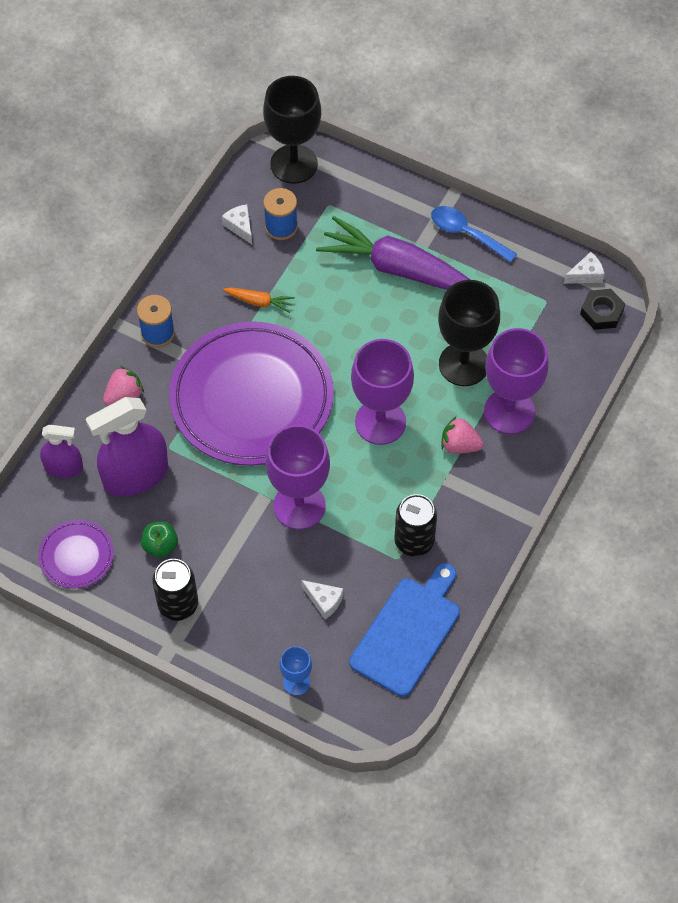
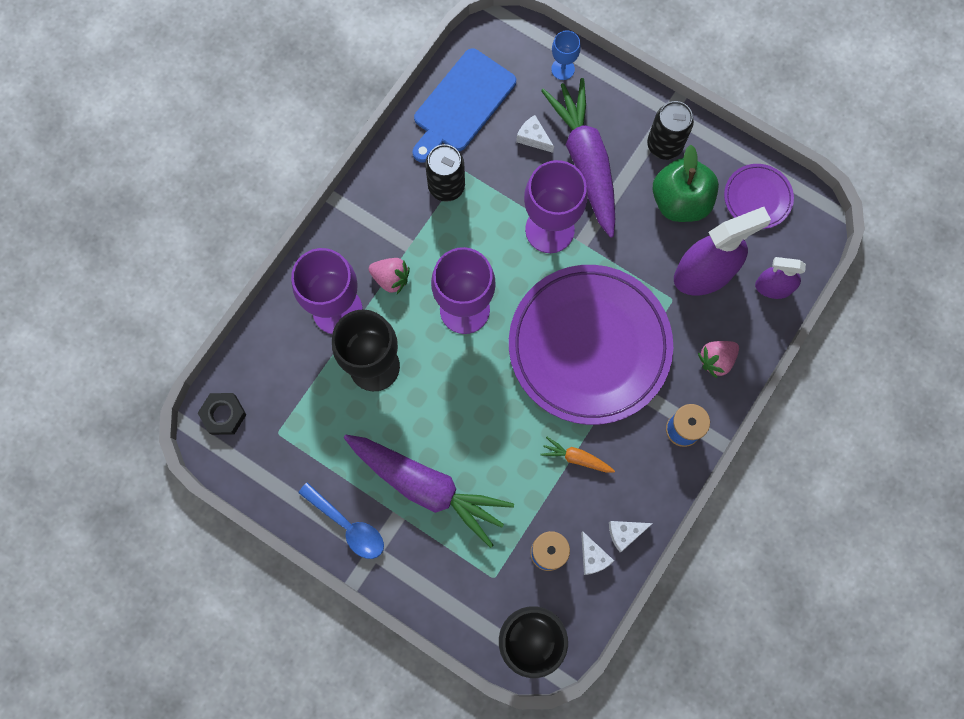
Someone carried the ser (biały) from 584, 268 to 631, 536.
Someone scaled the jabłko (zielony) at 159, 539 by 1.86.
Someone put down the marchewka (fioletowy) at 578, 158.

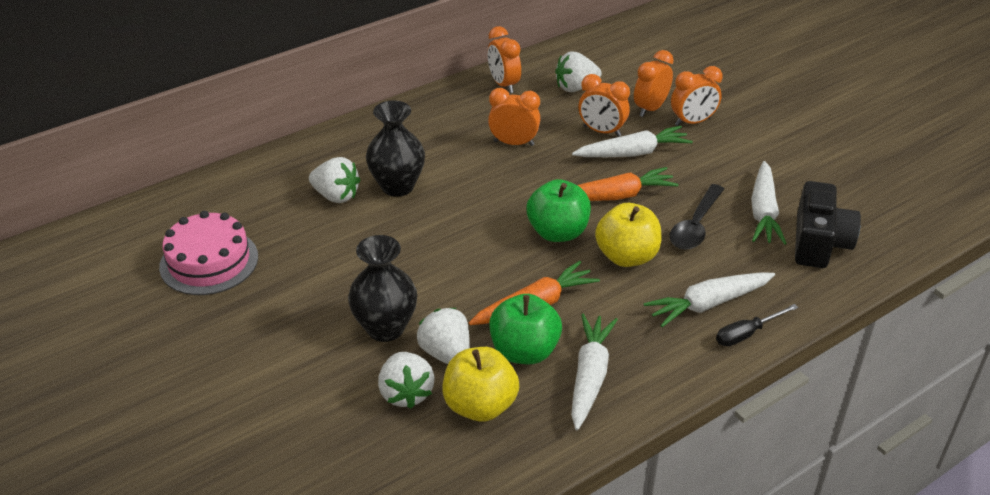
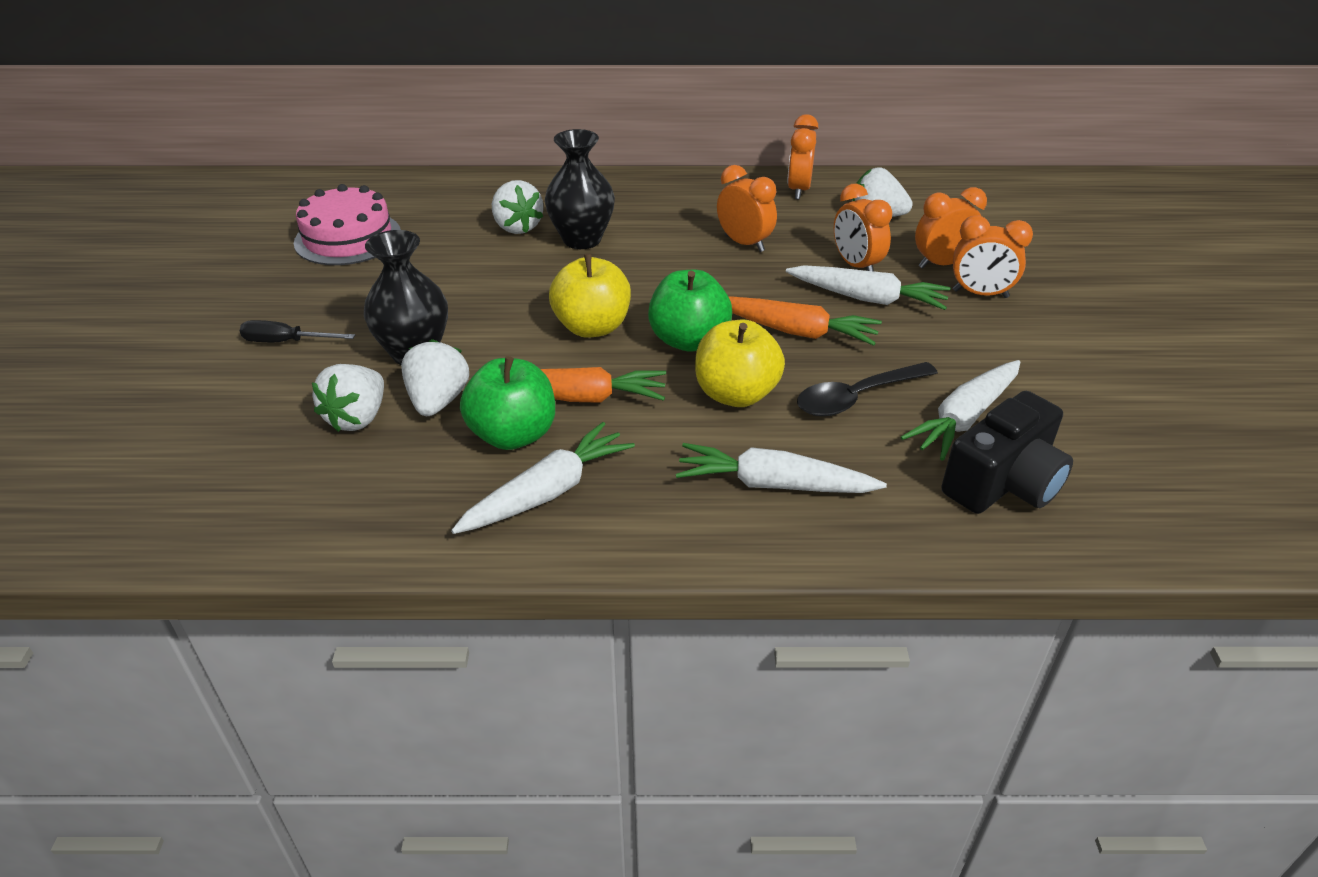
Someone carried the śrubokręt (czarny) from 757, 325 to 297, 331.
Someone carried the jabłko (żółty) from 480, 384 to 590, 296.

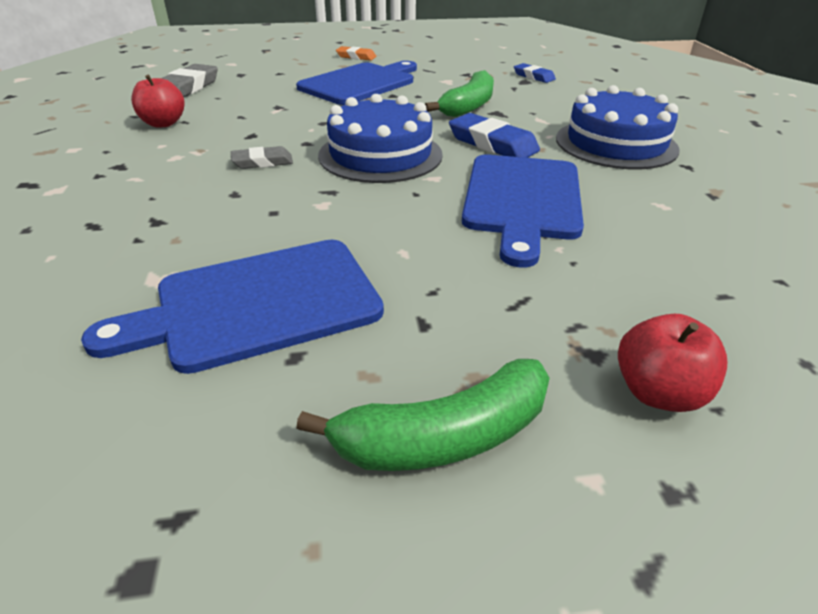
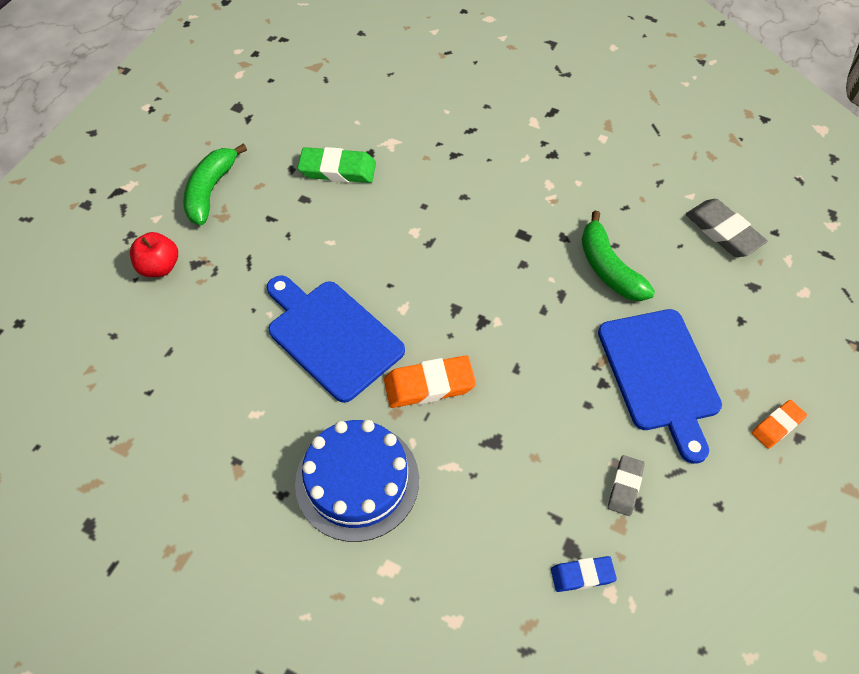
Someone carried the banan (zielony) from 459, 93 to 618, 256.
Someone took away the jabłko (czerwony) at 157, 101.
Someone took away the tort (niebieski) at 380, 138.
Someone repainted the gumka do mazania (niebieski) at 494, 135, which became the gumka do mazania (pomarańczowy) at 430, 381.
Someone carried the gumka do mazania (szary) from 262, 157 to 626, 485.
Someone swapped the deska do krojenia (niebieski) at 232, 307 for the gumka do mazania (zielony) at 337, 165.

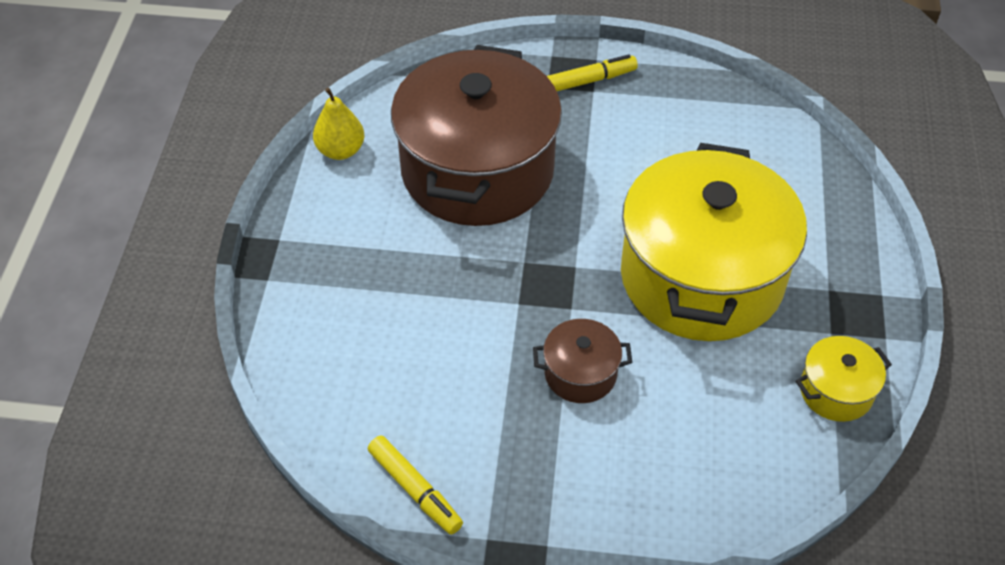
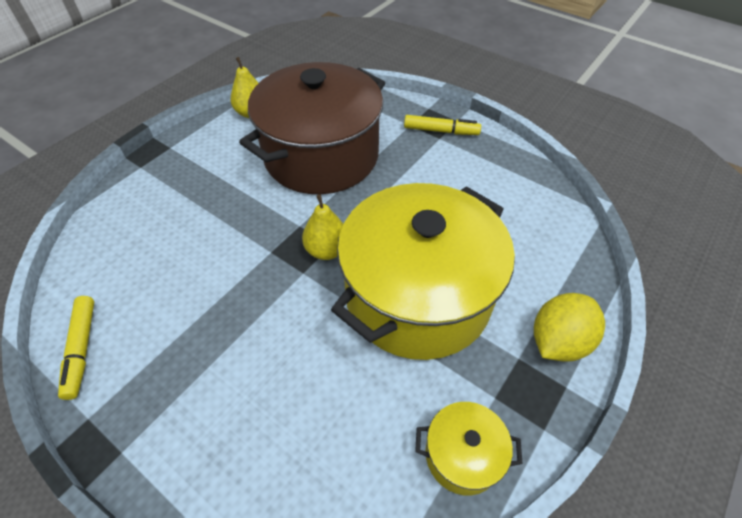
Someone took away the garnek (brązowy) at 582, 361.
Someone put down the gruszka (żółty) at 322, 227.
Someone put down the cytryna (żółty) at 569, 327.

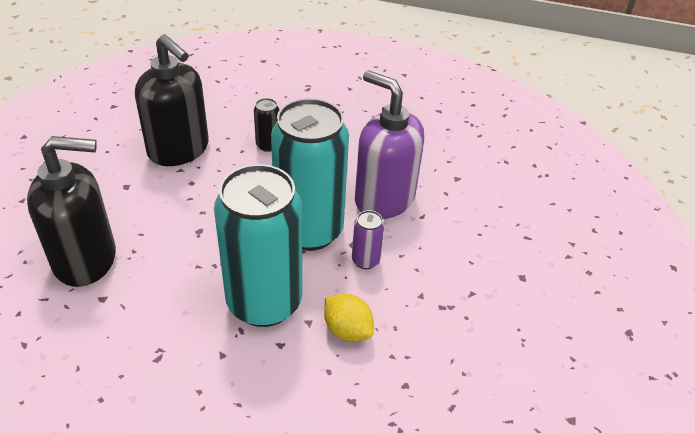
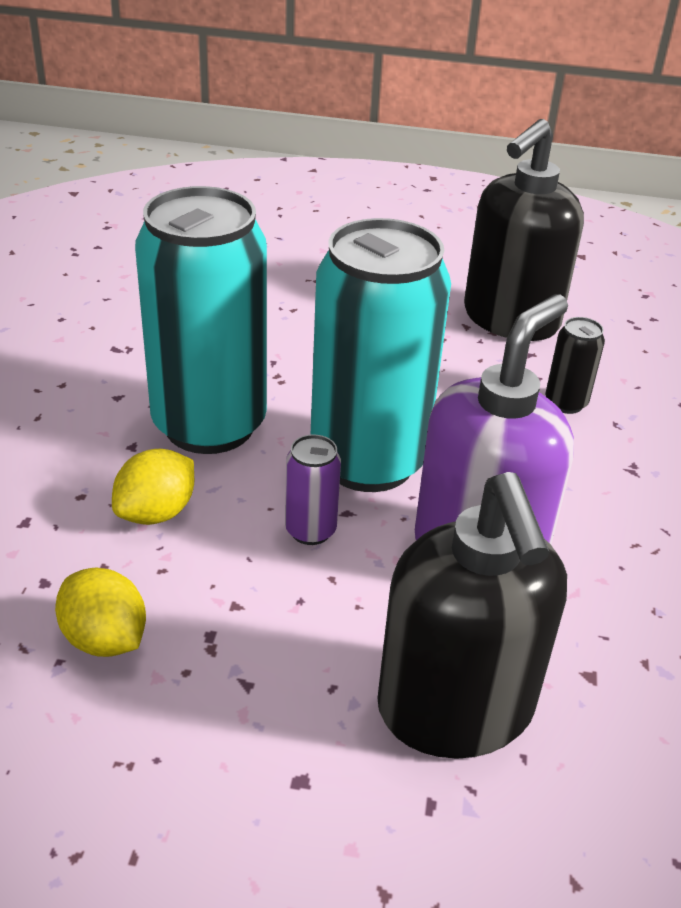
Someone carried the dozownik mydła (czarny) from 71, 211 to 472, 615.
Someone put down the cytryna (żółty) at 100, 612.

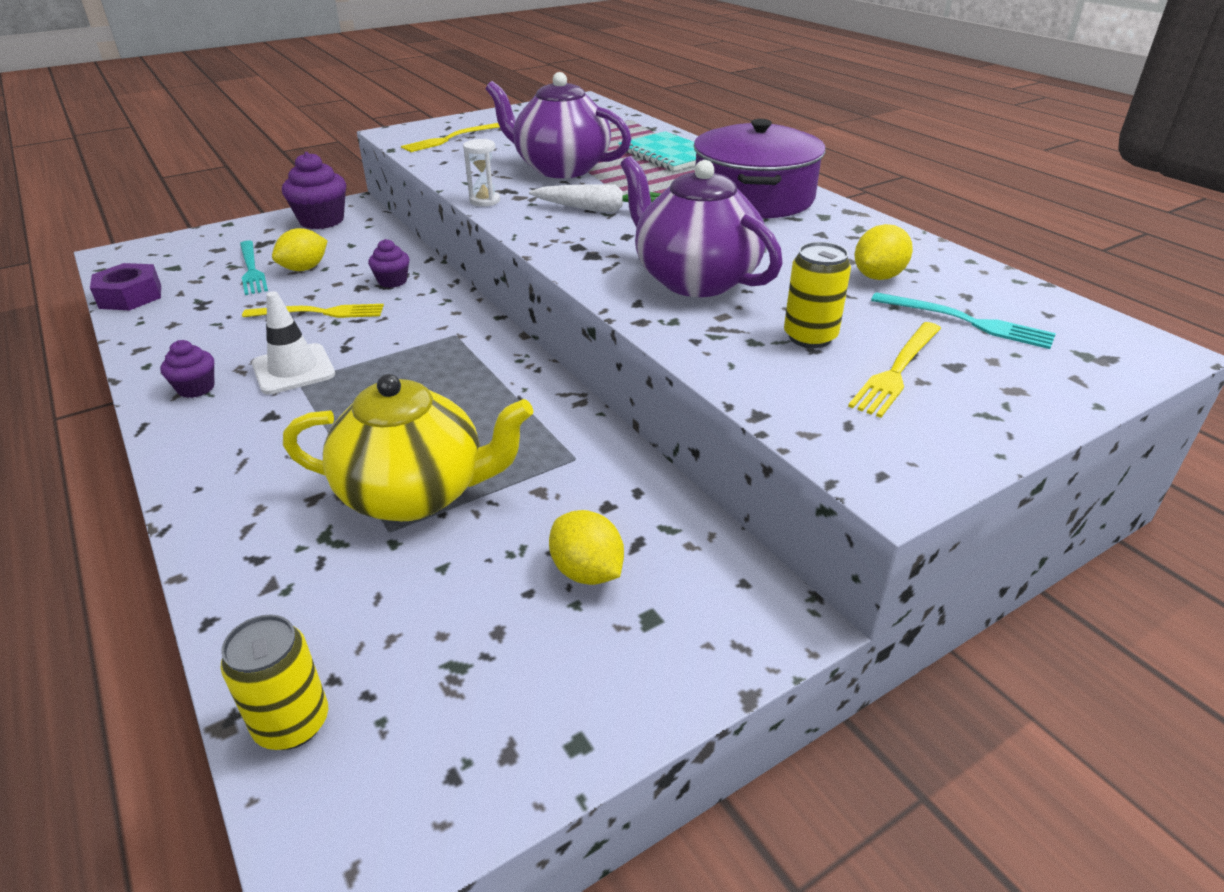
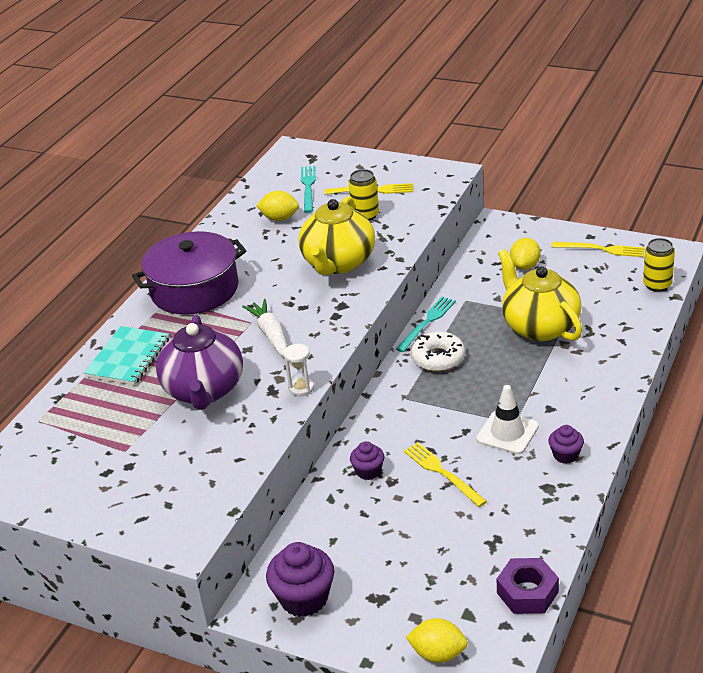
Someone carried the widelec (żółty) from 450, 137 to 598, 249.
Someone repainted the imbryk (fioletowy) at 701, 226, which became the imbryk (żółty) at 337, 235.
Someone carried the cytryna (żółty) from 299, 249 to 437, 640.
Someone carried the widelec (turkusowy) from 254, 267 to 426, 324.
Someone put down the donut (biały) at 438, 351.

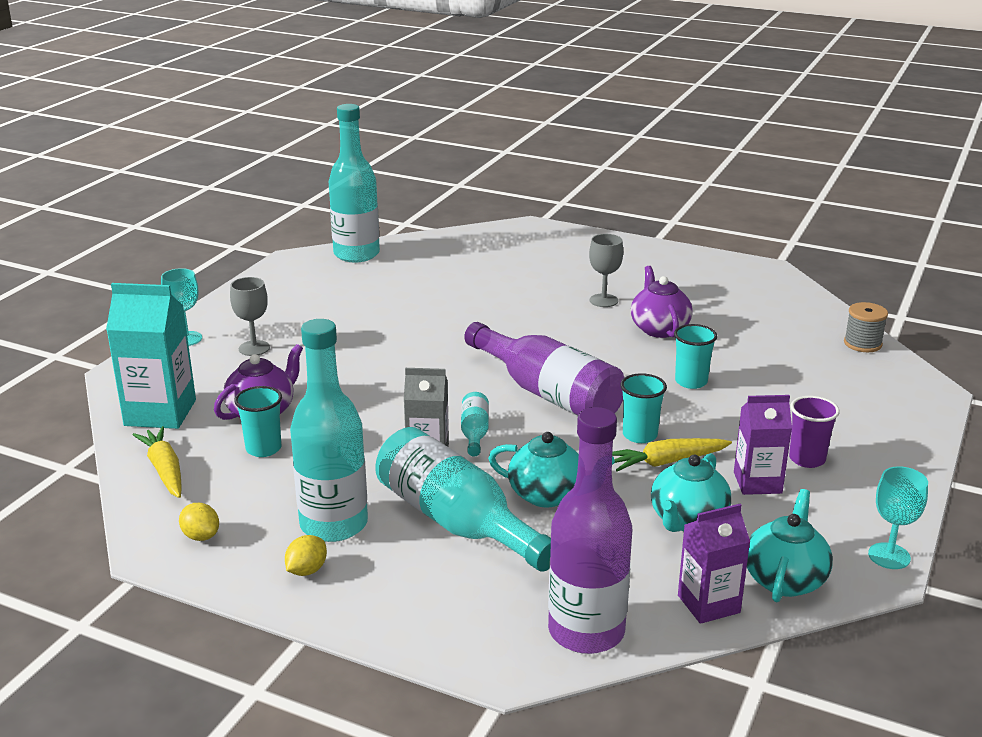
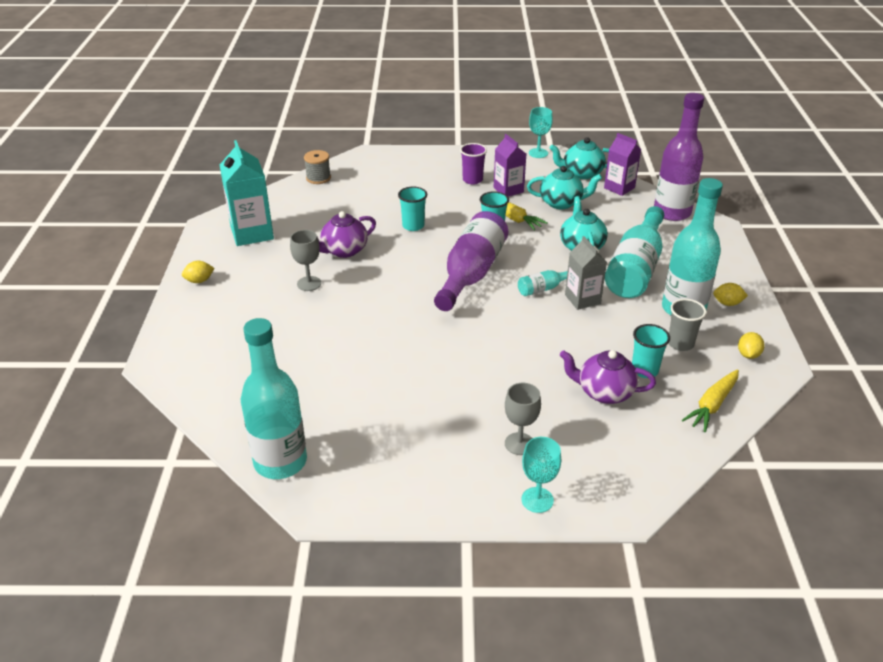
Someone carried the karton mleka (turkusowy) from 151, 356 to 247, 193.
Someone put down the cytryna (żółty) at 198, 272.
Someone put down the szklanka (szary) at 687, 325.

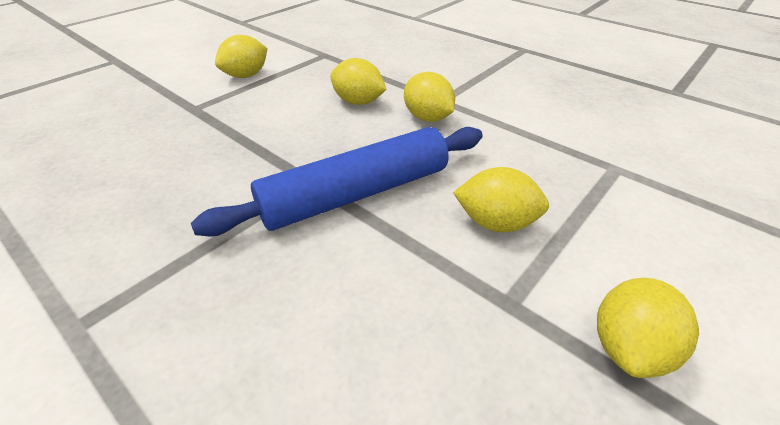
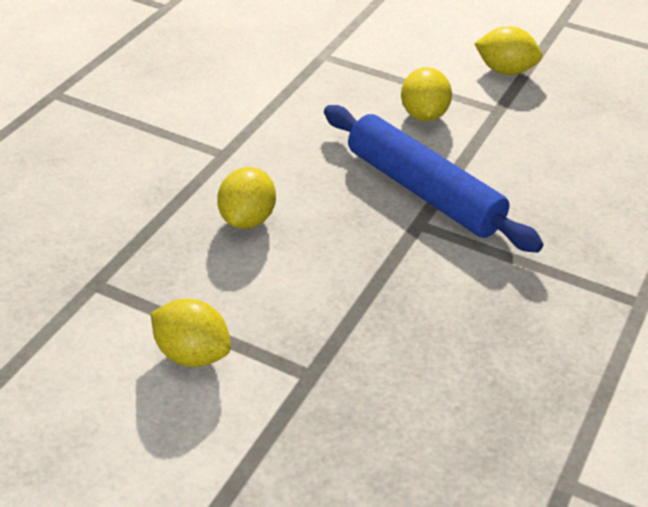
Someone took away the cytryna (żółty) at 429, 97.

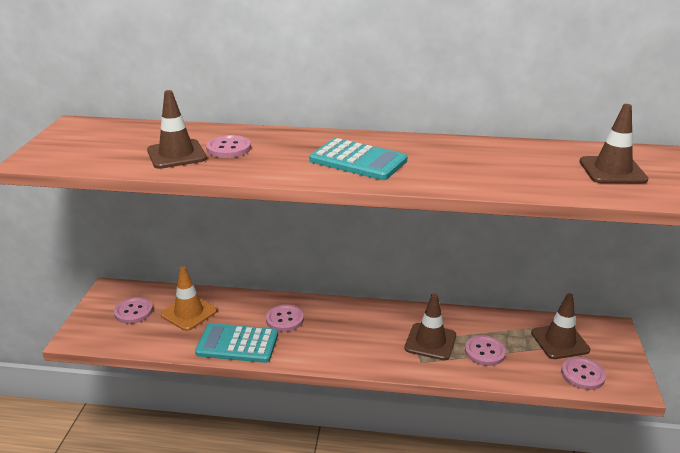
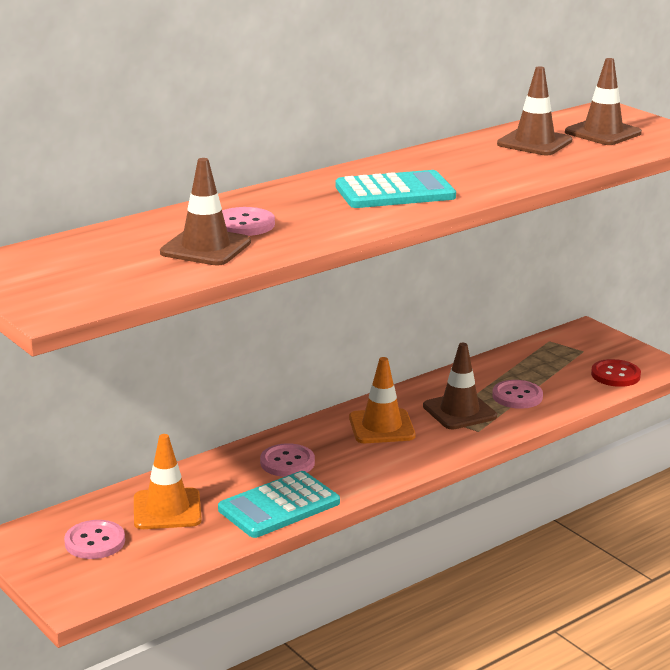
Someone carried the pachołek (brązowy) from 560, 326 to 534, 110.
Someone repainted the guzik (różowy) at 583, 373, which became the guzik (czerwony) at 616, 373.
Someone put down the pachołek (pomarańczowy) at 382, 400.

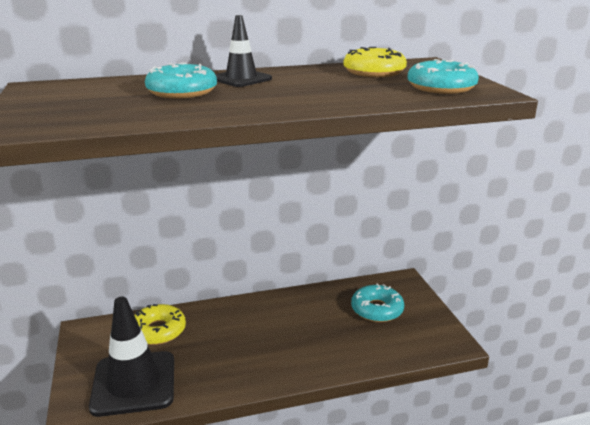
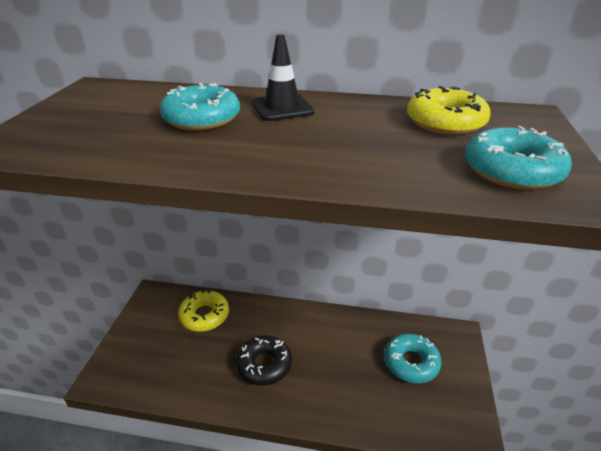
Someone took away the pachołek (czarny) at 131, 357.
Someone put down the donut (czarny) at 264, 360.

